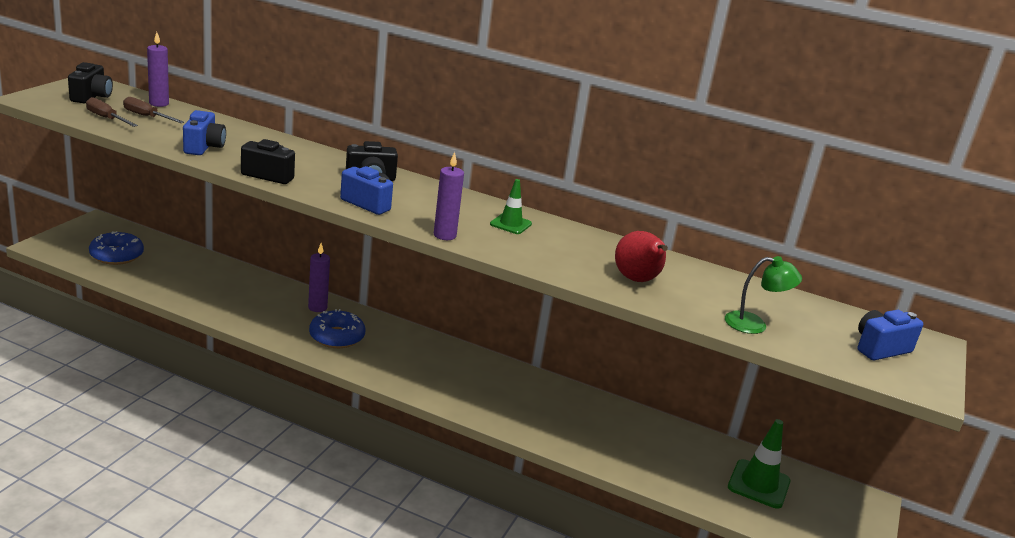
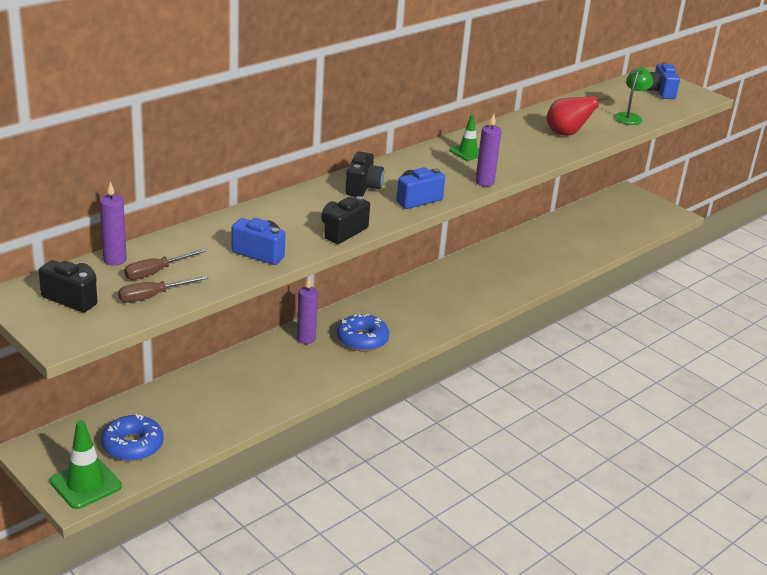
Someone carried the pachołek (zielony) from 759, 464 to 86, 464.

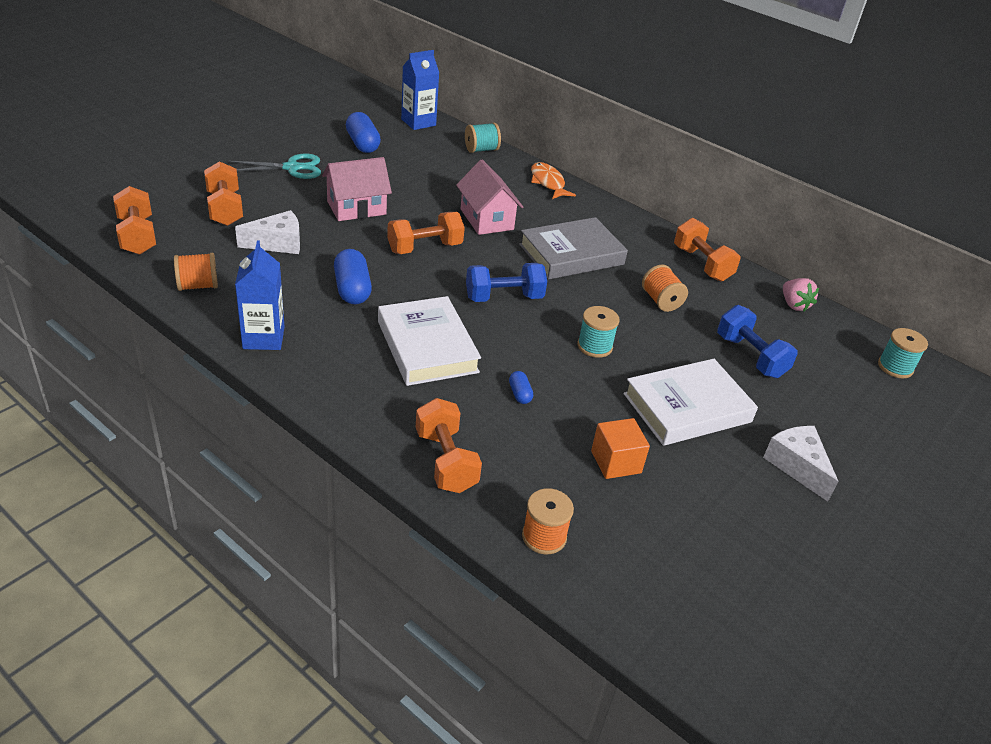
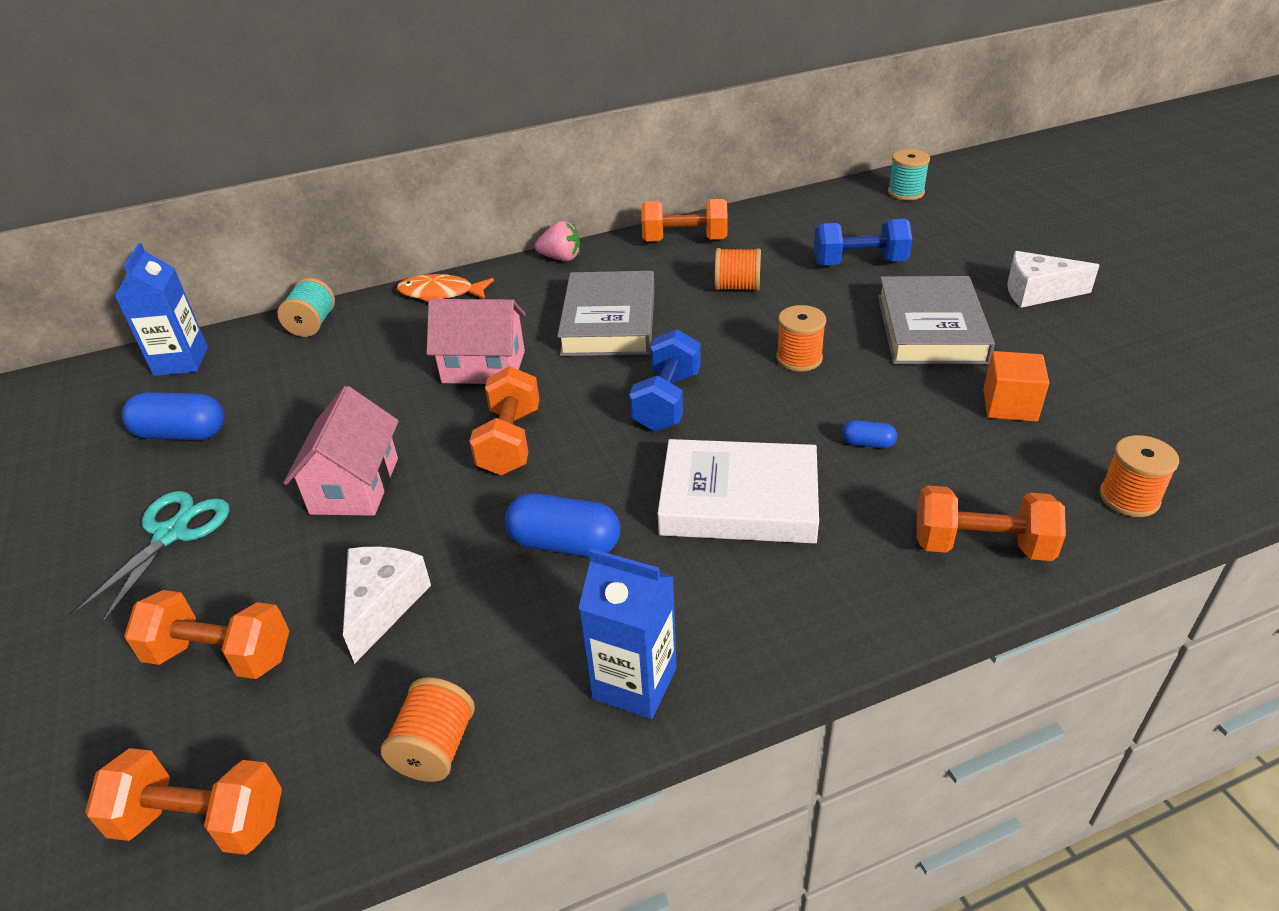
Someone carried the truskawka (różowy) from 801, 294 to 557, 241.
Someone repainted the szpulka (turkusowy) at 598, 332, which became the szpulka (pomarańczowy) at 801, 338.
Someone repainted the książka (biały) at 690, 402, which became the książka (szary) at 936, 320.

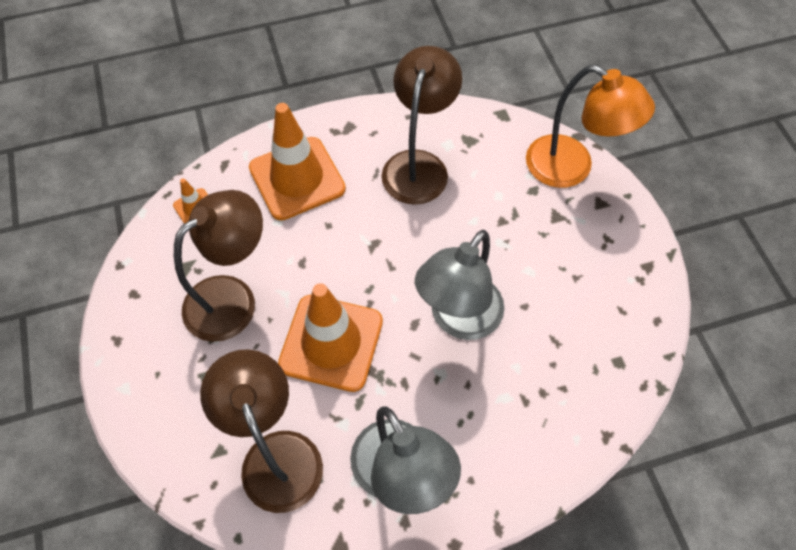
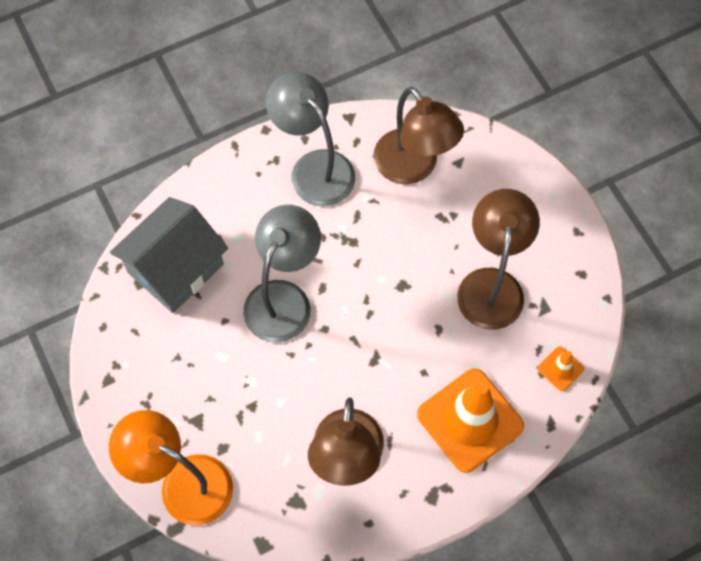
Someone rotated the lampka (brązowy) at 218, 266 by 150 degrees clockwise.
Someone took away the pachołek (pomarańczowy) at 330, 337.
Someone put down the domek (szary) at 169, 255.

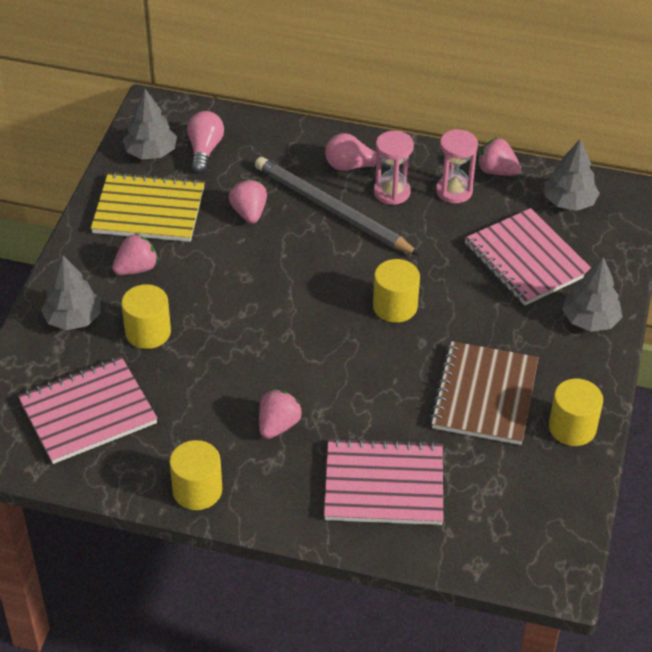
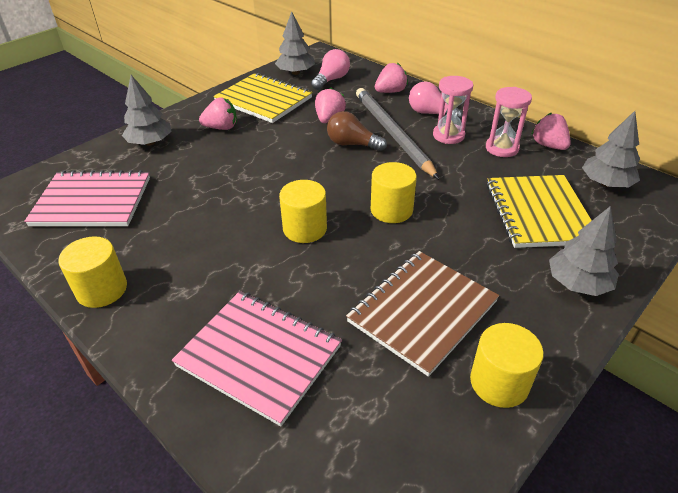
Someone repainted the zeszyt (różowy) at 528, 256, which became the zeszyt (żółty) at 539, 211.
Someone carried the walec (żółty) from 146, 316 to 303, 211.
Someone carried the truskawka (różowy) from 280, 414 to 391, 78.
Someone put down the żarówka (brązowy) at 357, 131.

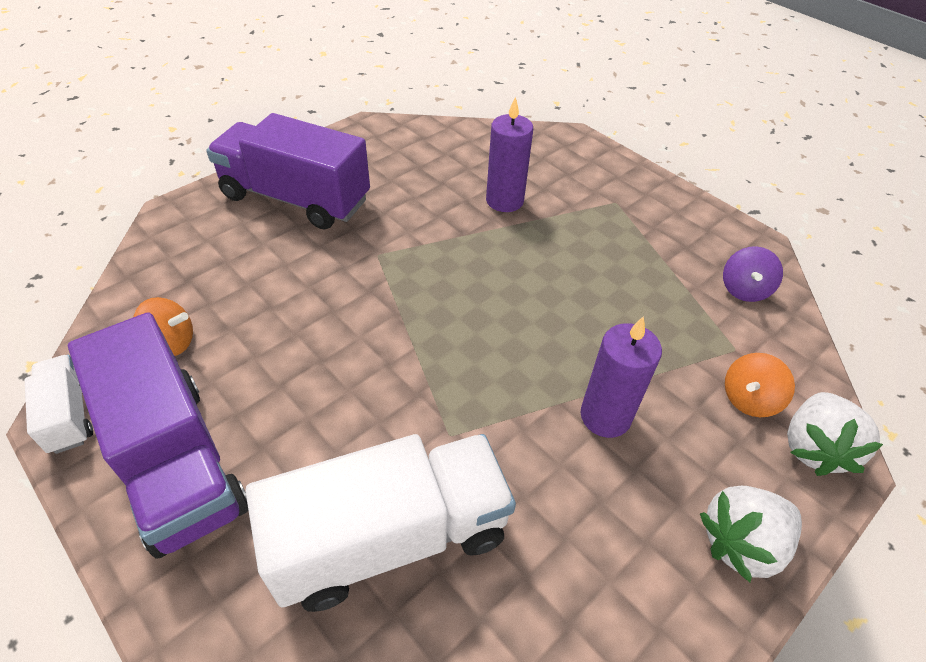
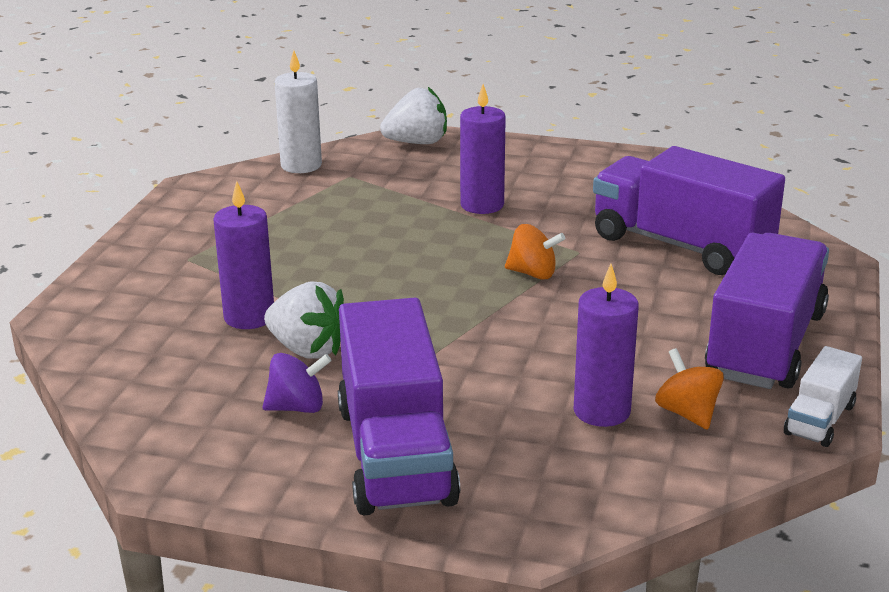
Someone carried the bączek (fioletowy) from 753, 274 to 297, 383.
Someone carried the bączek (pomarańczowy) from 760, 385 to 535, 252.
Someone repainted the ciężarówka (biały) at 380, 523, which became the ciężarówka (fioletowy) at 689, 210.
Someone carried the truskawka (biały) from 751, 534 to 304, 320.
Someone put down the świeca (biały) at 298, 111.
Someone put down the świeca (fioletowy) at 606, 345.

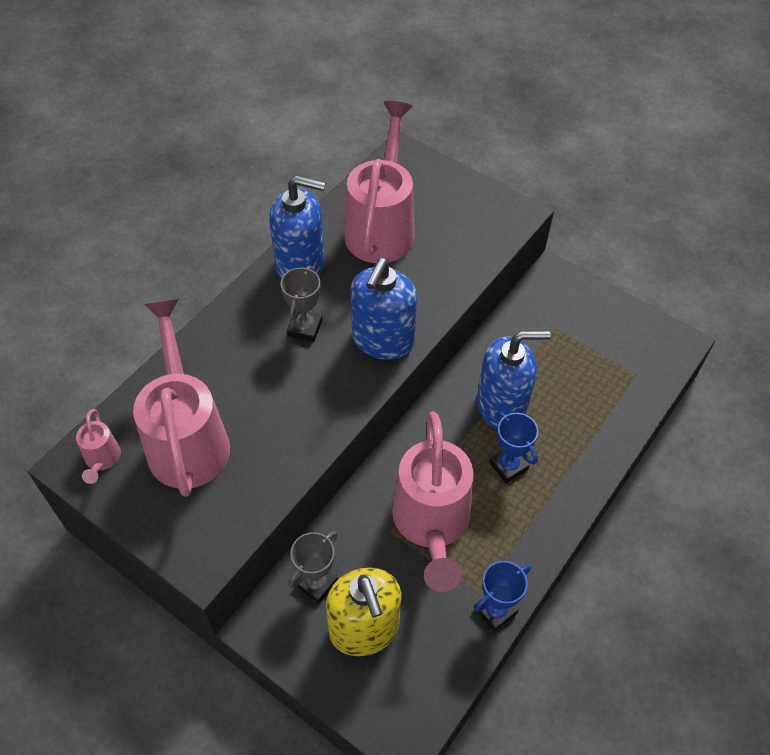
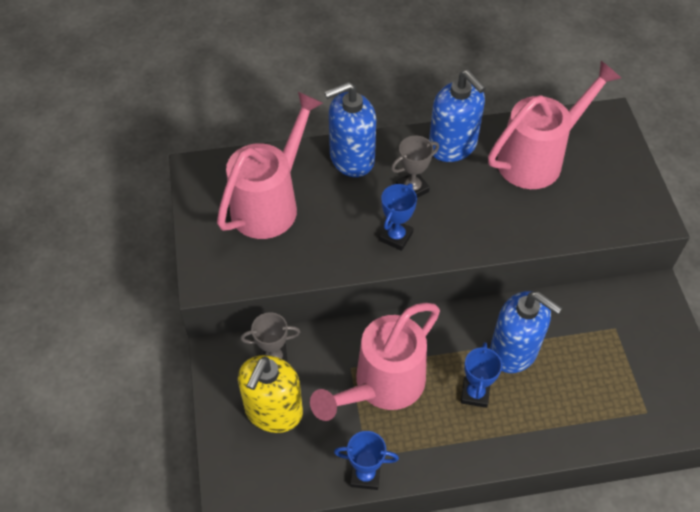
Someone carried the dozownik mydła (niebieski) from 384, 309 to 350, 129.
Someone took away the konewka (różowy) at 98, 446.
Someone put down the puchar (niebieski) at 398, 217.

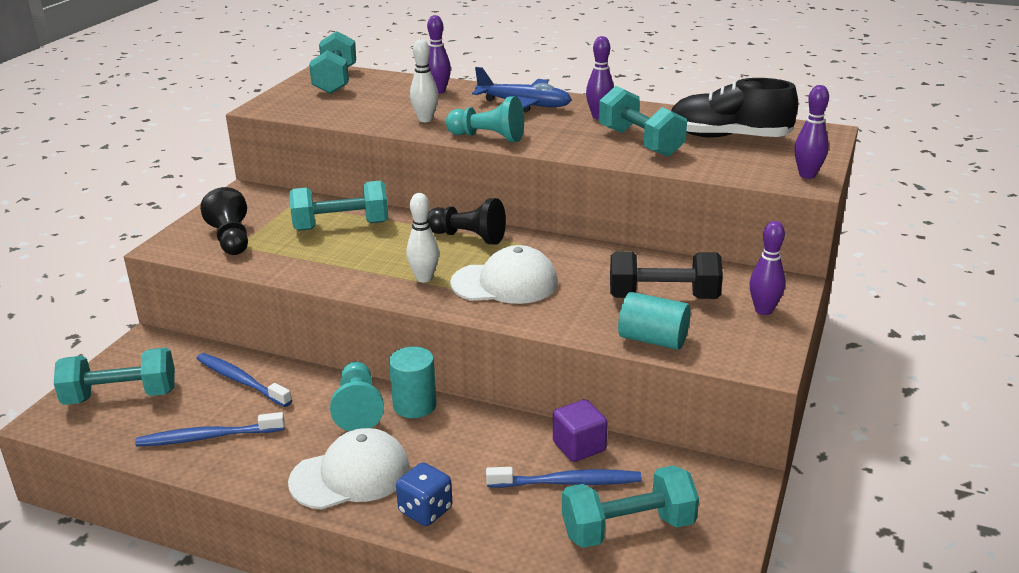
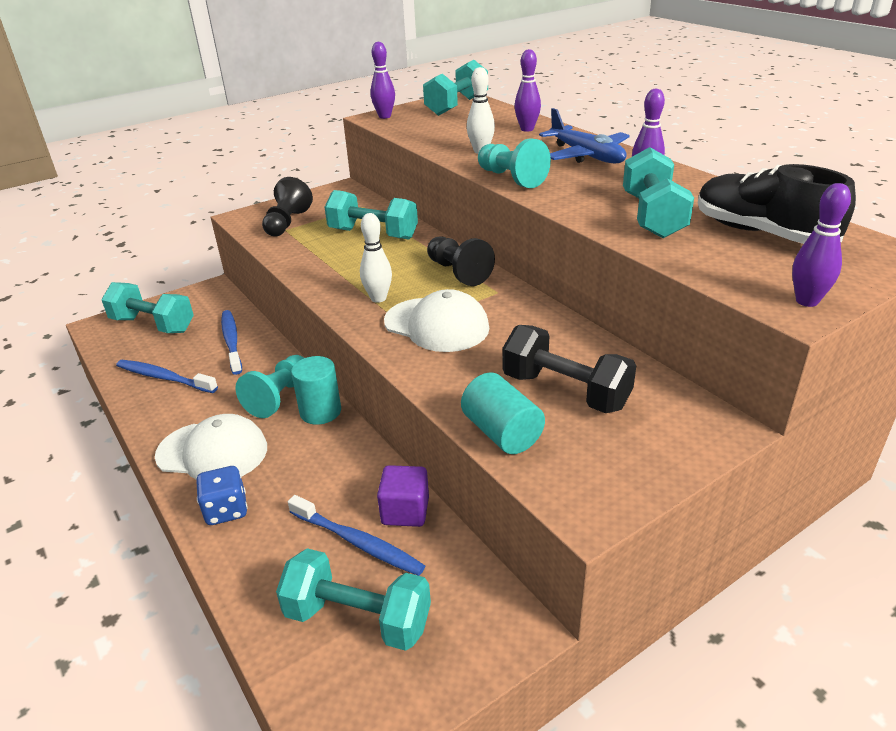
Someone carried the kręgiel (fioletowy) from 767, 268 to 383, 80.

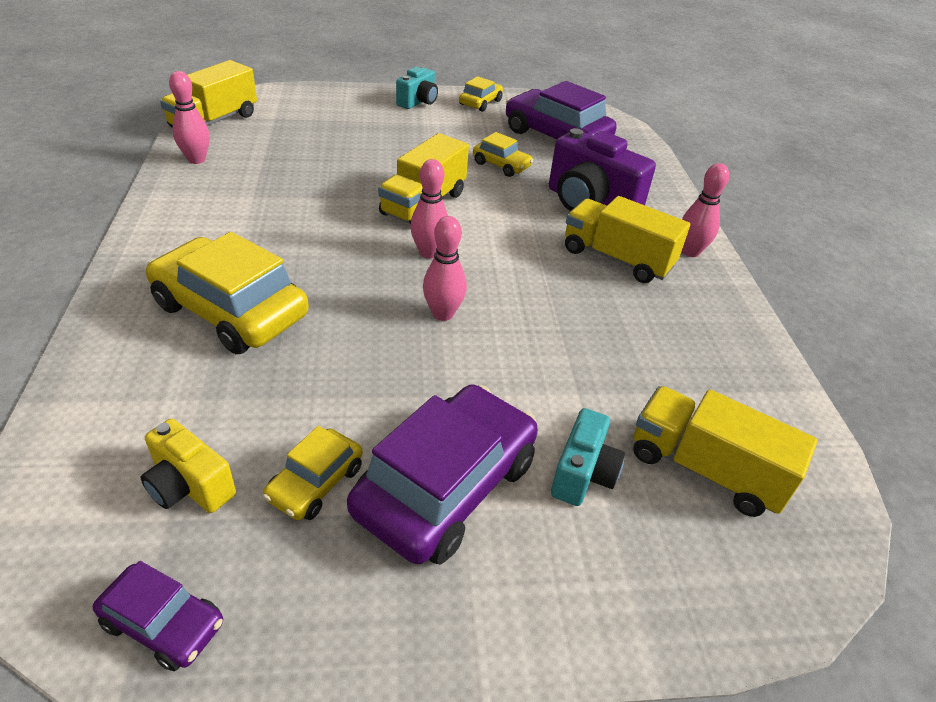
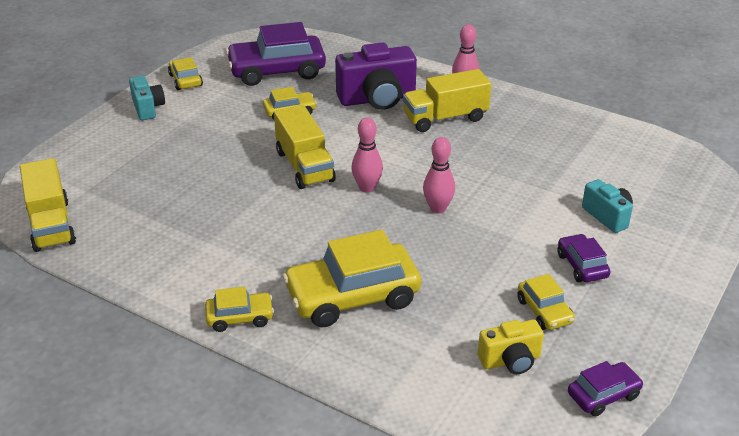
Someone took away the kręgiel (różowy) at 189, 117.
Someone scaled the samochód (fioletowy) at 442, 475 by 0.50.
Someone took away the ciężarówka (żółty) at 725, 451.
Someone put down the samochód (żółty) at 239, 309.

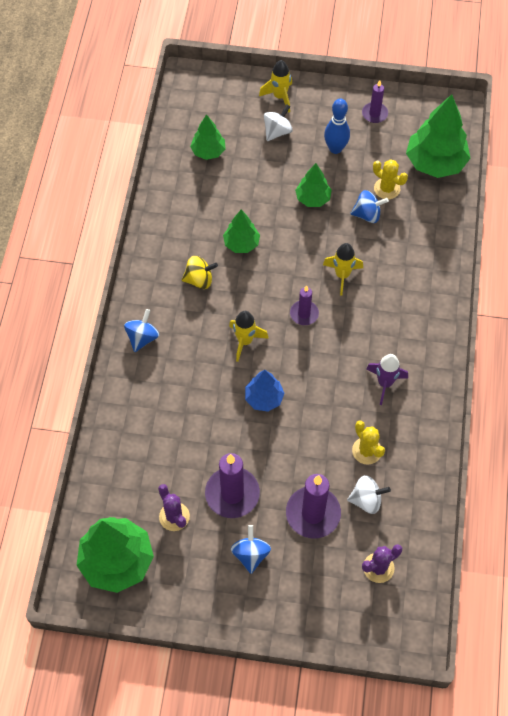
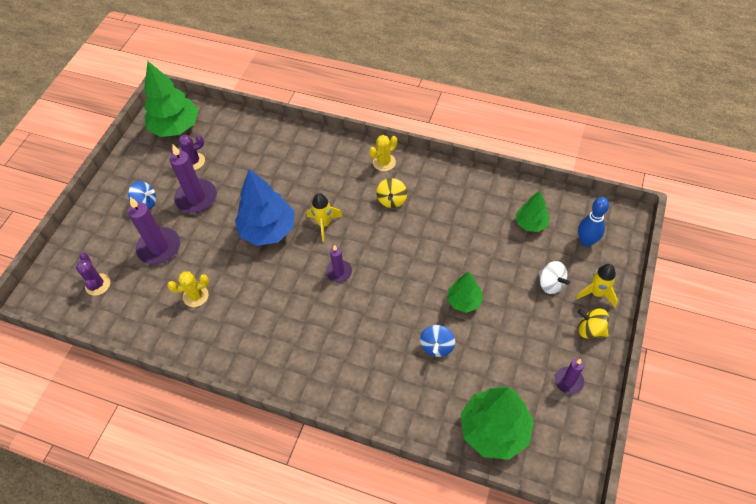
Someone carried the kręgiel (niebieski) from 337, 126 to 593, 222.
Someone carried the kaktus (żółty) from 390, 179 to 383, 153.
Someone took away the drzewko (zielony) at 241, 231.
Someone took away the rakieta (żółty) at 343, 269.
Someone took away the bączek (niebieski) at 141, 330.
Someone took away the rakieta (fioletowy) at 387, 379.
Someone scaled the drzewko (niebieski) at 265, 391 by 1.78.
Someone took away the bączek (biały) at 369, 494.
Someone put down the bączek (żółty) at 593, 323.

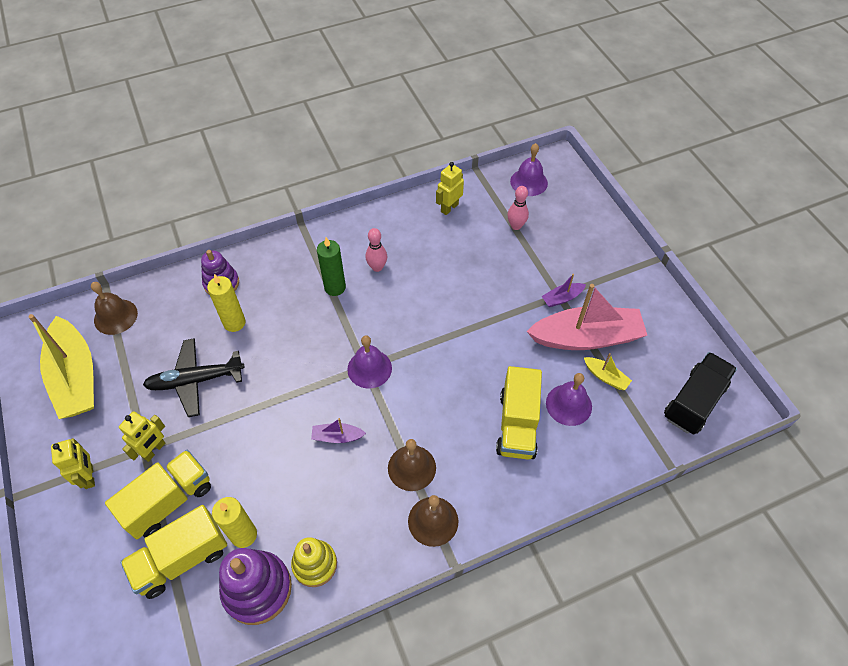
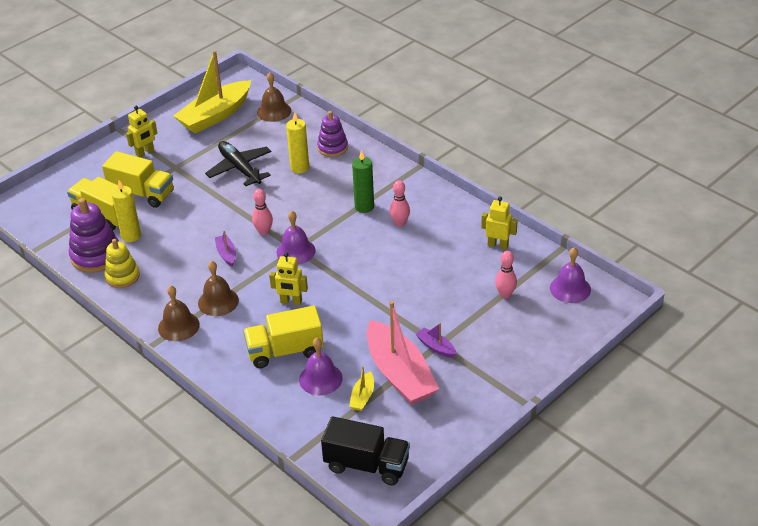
Someone carried the robot (żółty) from 142, 436 to 288, 278.
Someone put down the kręgiel (różowy) at 262, 212.

